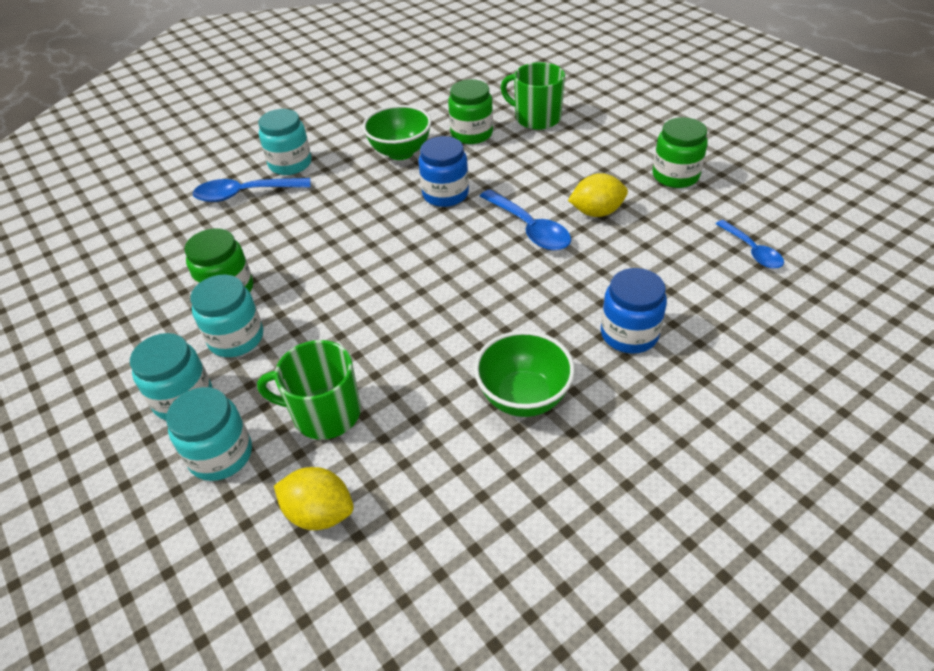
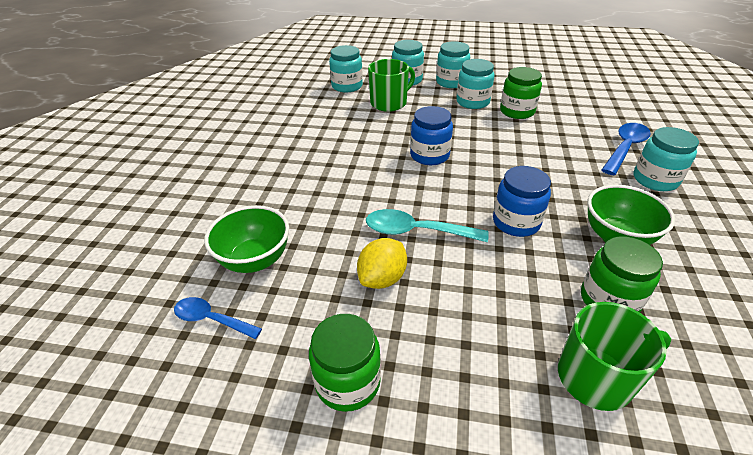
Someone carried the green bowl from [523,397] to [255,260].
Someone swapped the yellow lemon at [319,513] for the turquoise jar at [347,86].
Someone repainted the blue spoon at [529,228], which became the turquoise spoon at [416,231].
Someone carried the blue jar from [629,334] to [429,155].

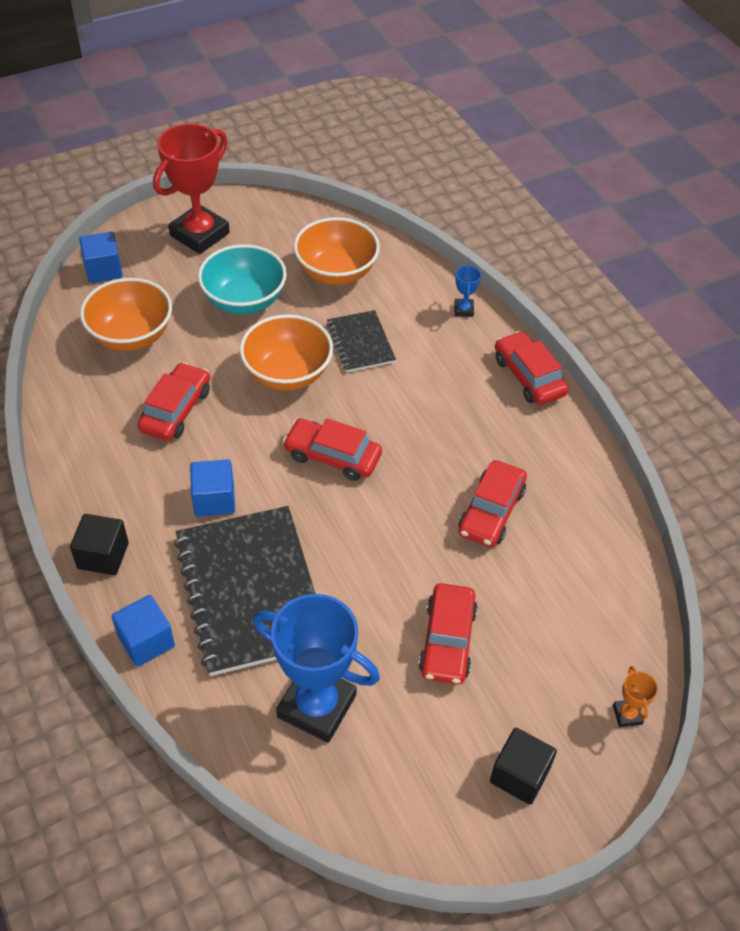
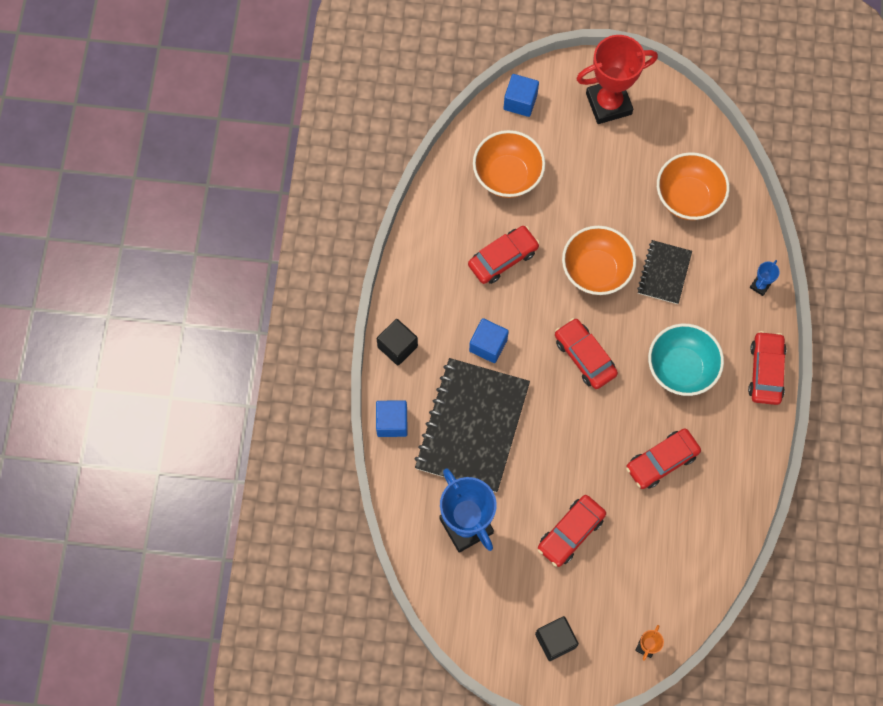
Someone carried the turquoise bowl from [244,301] to [681,368].

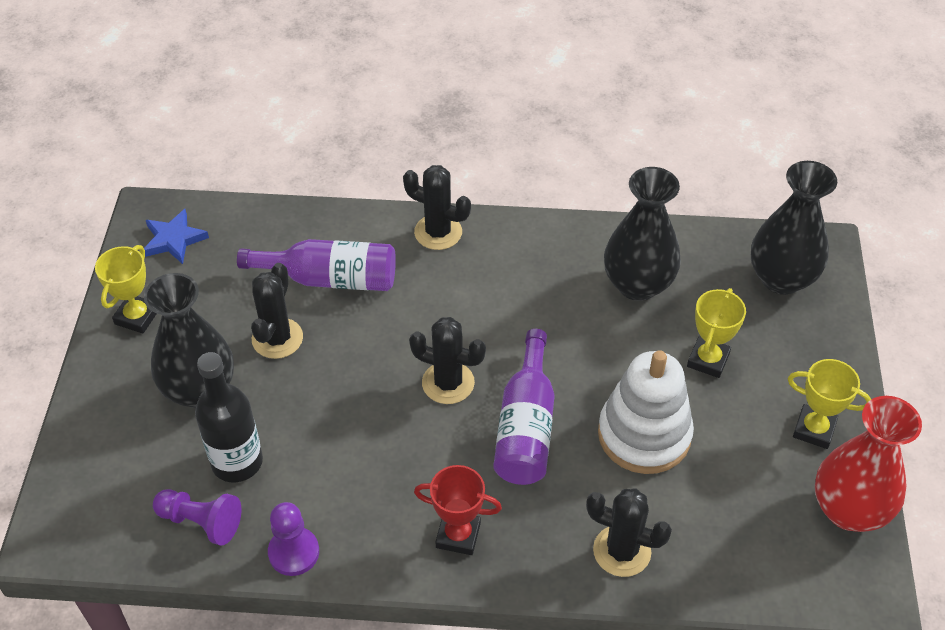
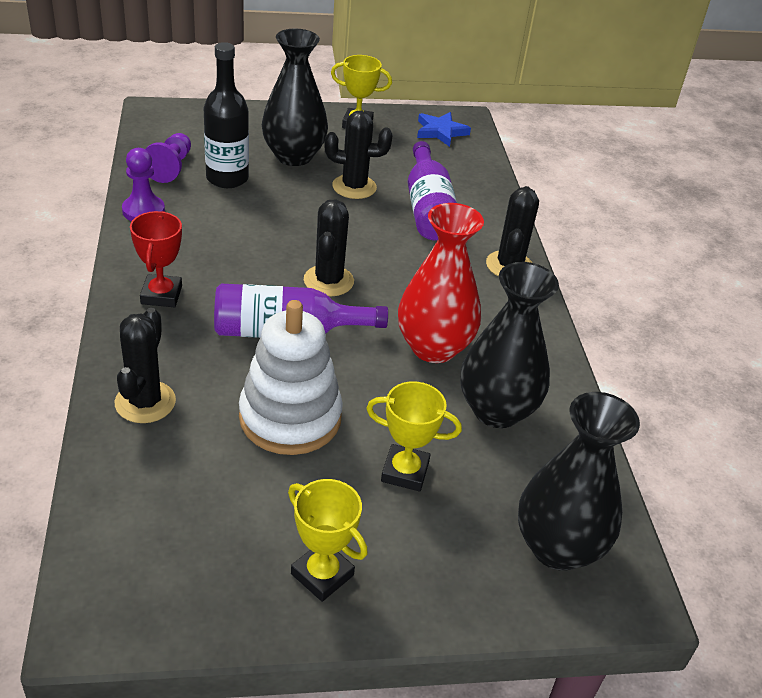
Someone rotated the yellow trophy at [814,429] by 60 degrees counterclockwise.
Someone carried the red vase from [849,510] to [433,347].

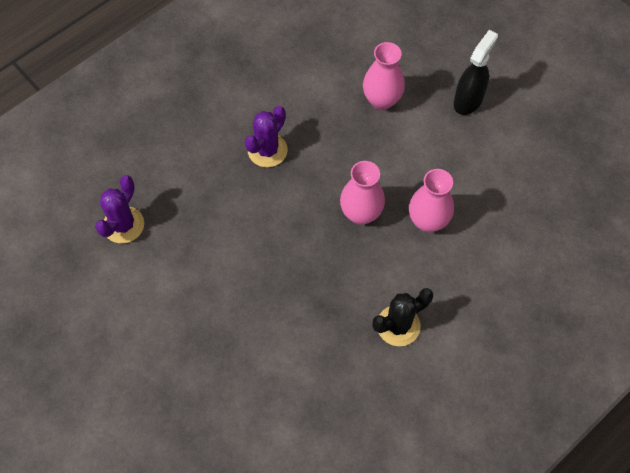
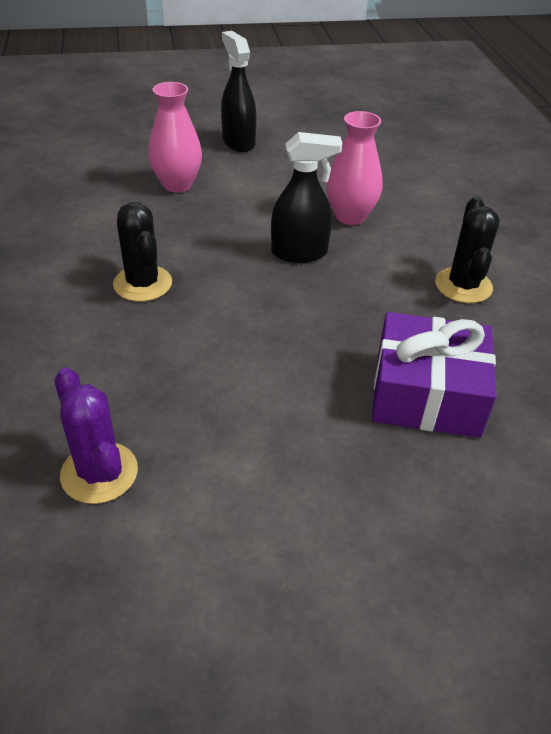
Someone repainted the purple cactus at [267,150], which became the black cactus at [143,284].
Someone swapped the pink vase at [361,213] for the black spray bottle at [299,253].
Someone put down the purple gift at [427,393].

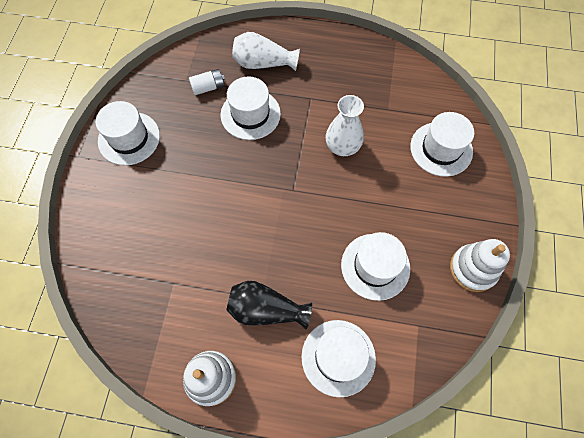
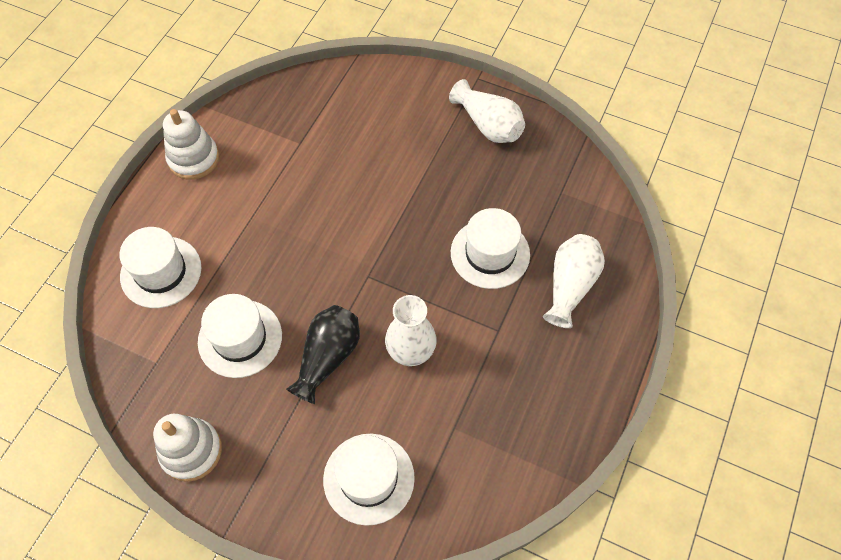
Someone carried the black vase from [266,309] to [328,357].
Someone swapped the white hat at [129,138] for the white vase at [488,125].
Someone took away the white battery at [208,87].

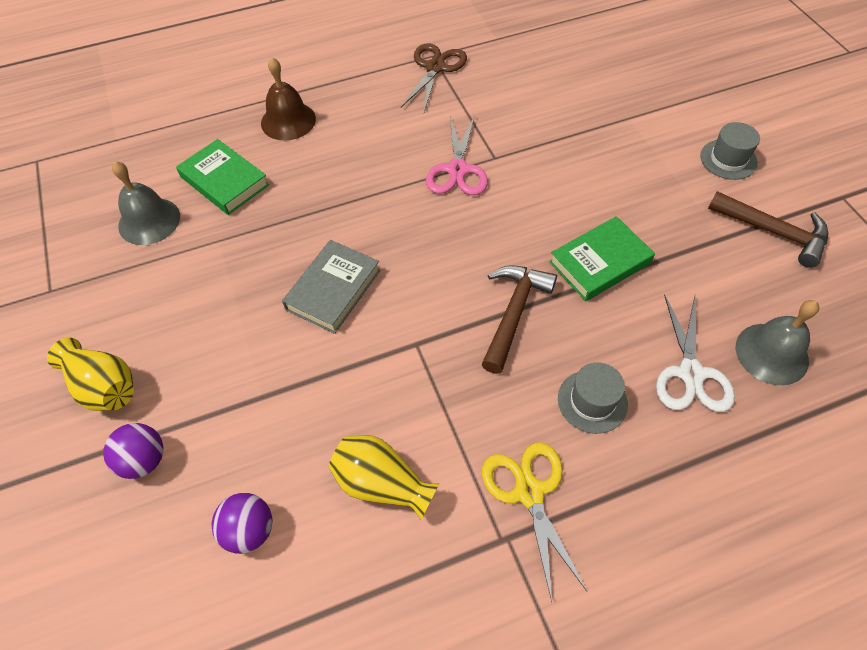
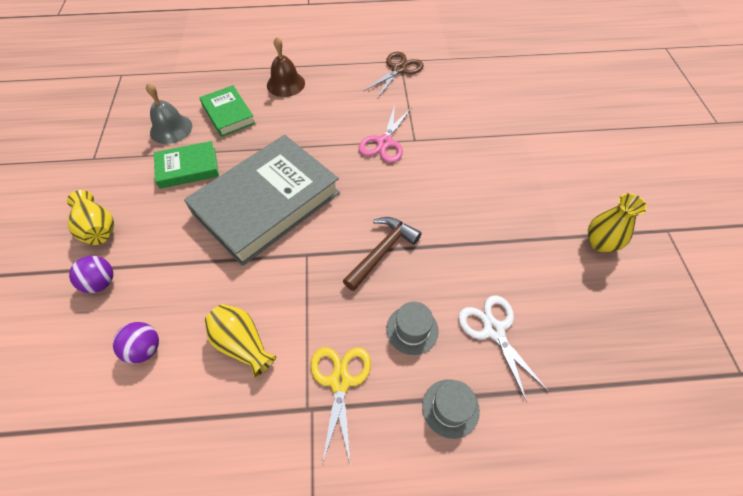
Someone carried the green book from [599,262] to [188,168].
Someone scaled the grey book at [333,290] by 2.02.
Someone carried the grey hat from [728,159] to [450,408].
Someone rotated the white scissors at [691,373] by 135 degrees clockwise.
Someone swapped the brown hammer at [773,232] for the yellow vase at [600,243].
Someone took away the grey bell at [771,353].

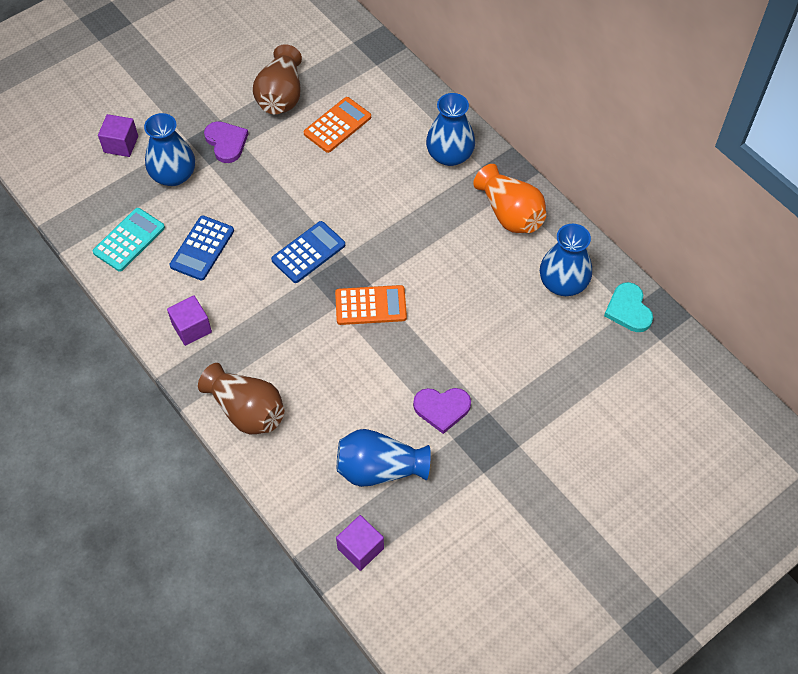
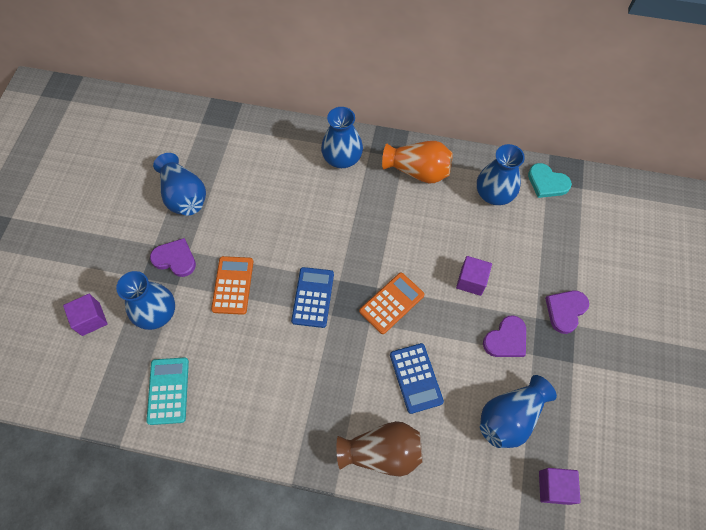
Someone repainted the brown vase at [281,96], which became the blue vase at [184,196].
Someone carried the orange calculator from [337,125] to [233,285].
Someone carried the blue calculator from [202,248] to [416,378].
Someone carried the purple cube from [191,328] to [471,281].
Someone put down the purple heart at [565,311].

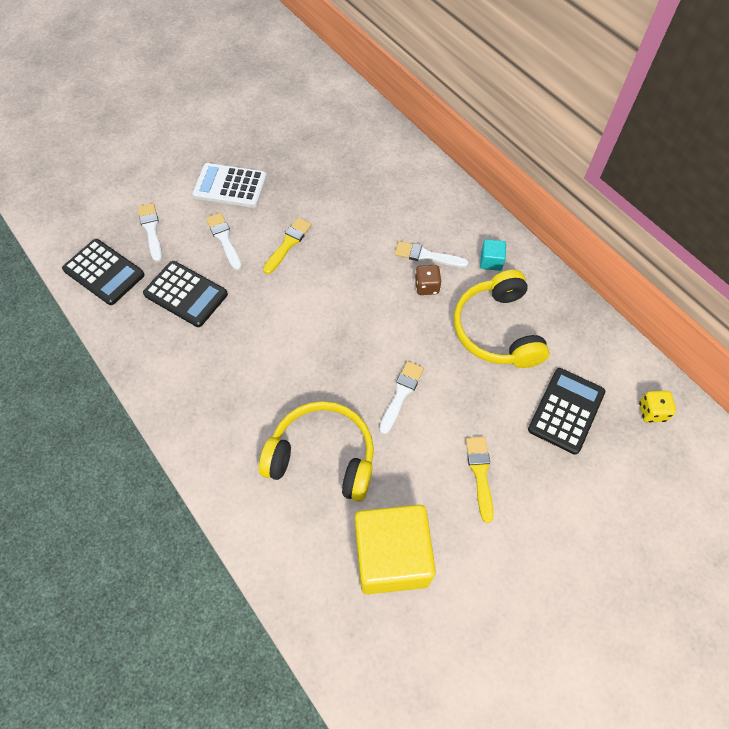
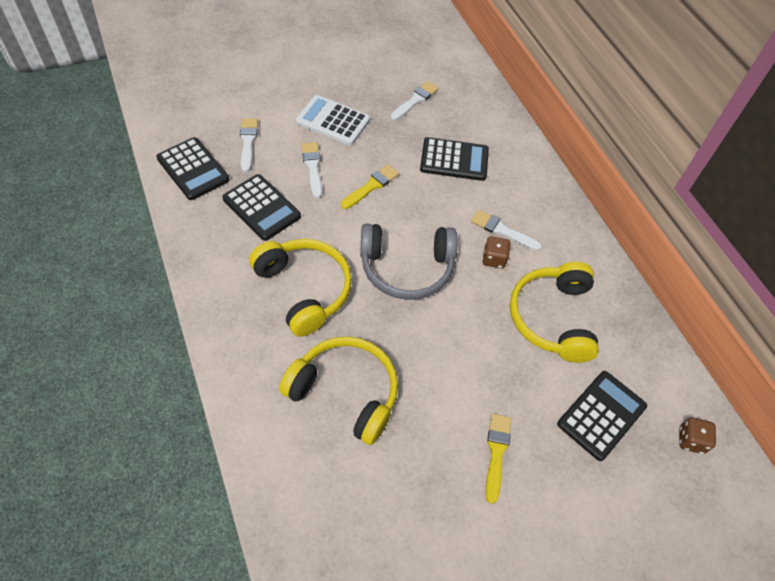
Someone put down the yellow headphones at [304,289].
Someone put down the grey headphones at [406,268].
Someone carried the white brush from [401,394] to [415,100].
Someone put down the black calculator at [454,160].
Someone repainted the yellow dice at [651,411], which became the brown dice at [691,440].
Someone took away the yellow cube at [391,556].
Someone took away the turquoise cube at [491,261].

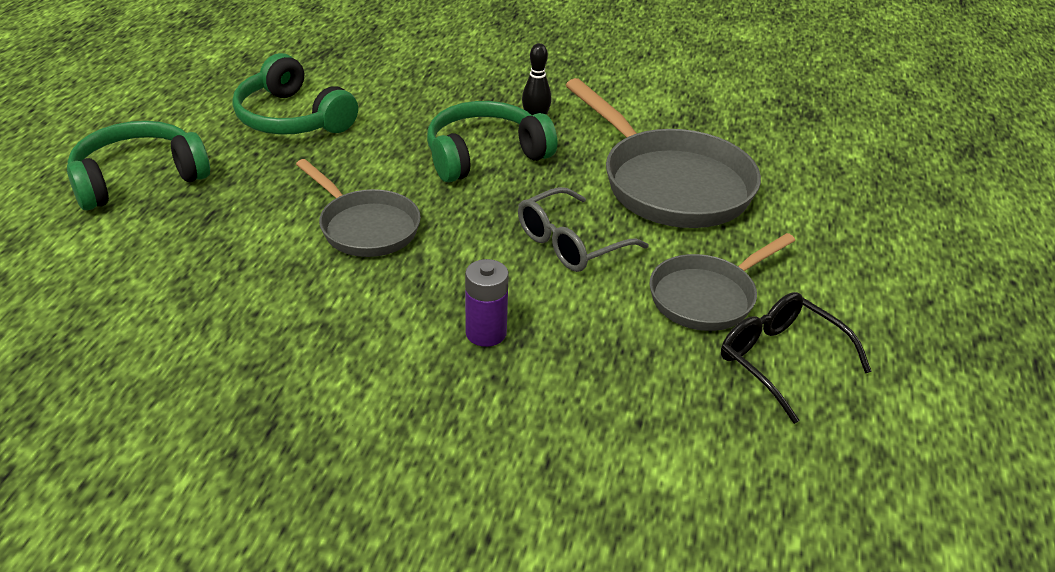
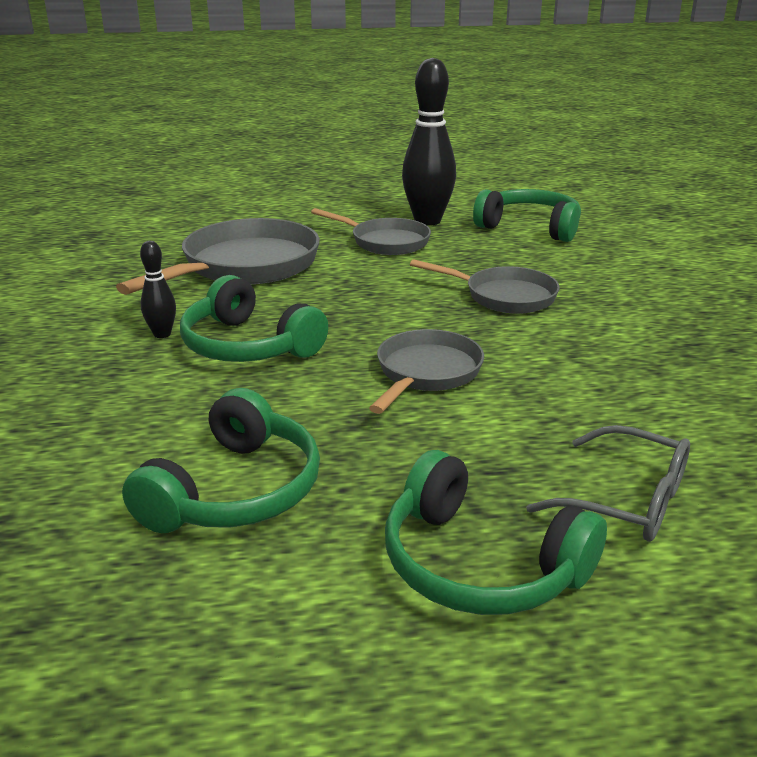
Someone swapped the black glasses at [781,361] for the black bowling pin at [427,221].
Someone swapped the purple battery at [486,333] for the grey pan at [504,296].
Someone put down the green headphones at [530,227].
Someone carried the grey glasses from [571,243] to [626,500].

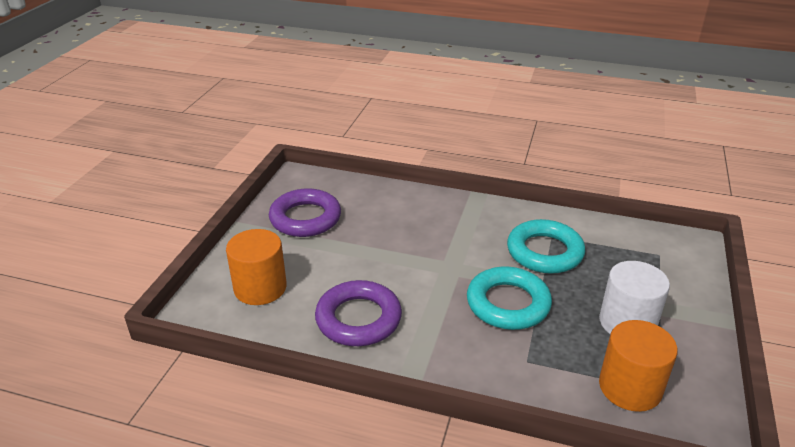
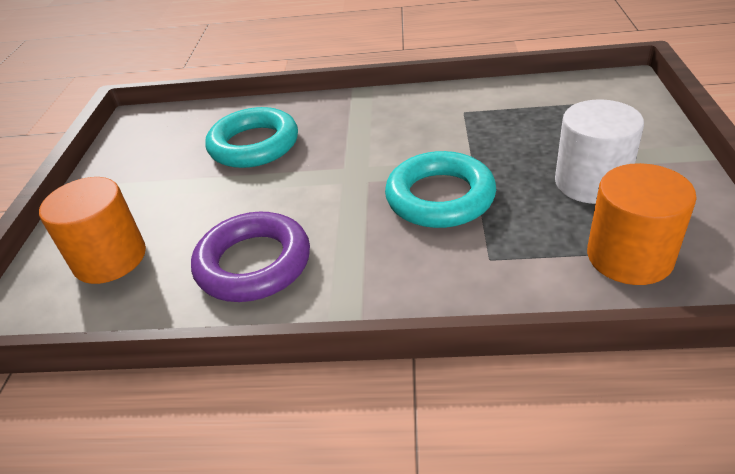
Someone carried the turquoise ring from [544,252] to [254,145].
Someone took away the purple ring at [305,218].

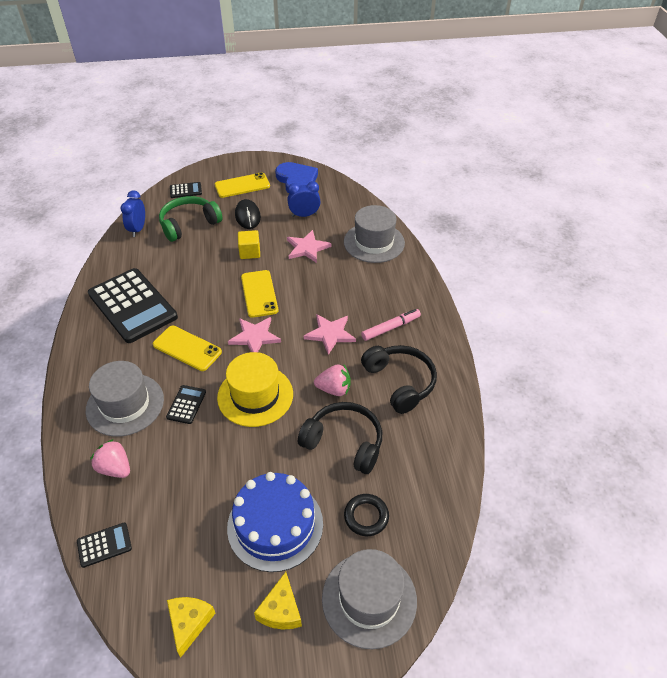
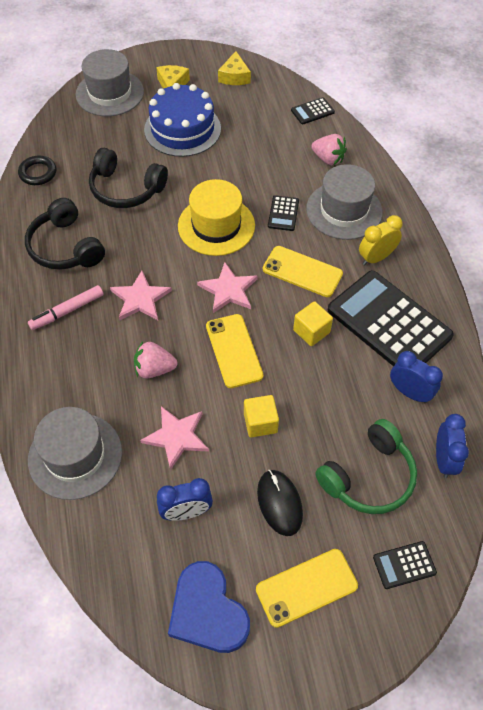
Someone carried the black ring from [366,516] to [38,173].
Someone carried the pink strawberry from [334,389] to [154,369].
Someone put down the yellow cube at [311,331].
Someone put down the yellow clock at [376,258].
Someone put down the blue clock at [409,392].

